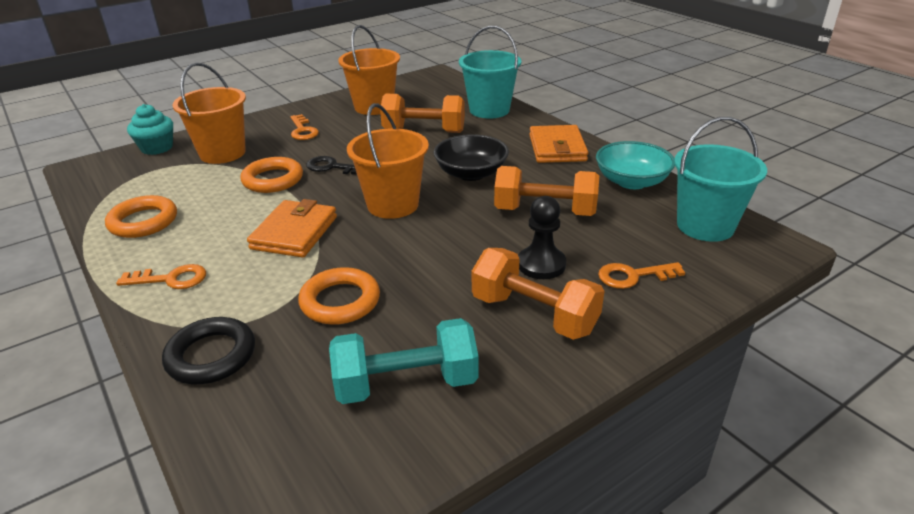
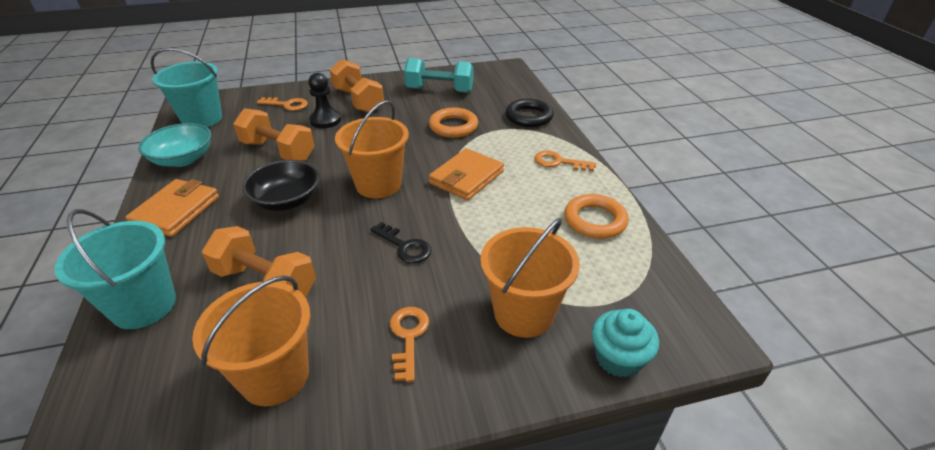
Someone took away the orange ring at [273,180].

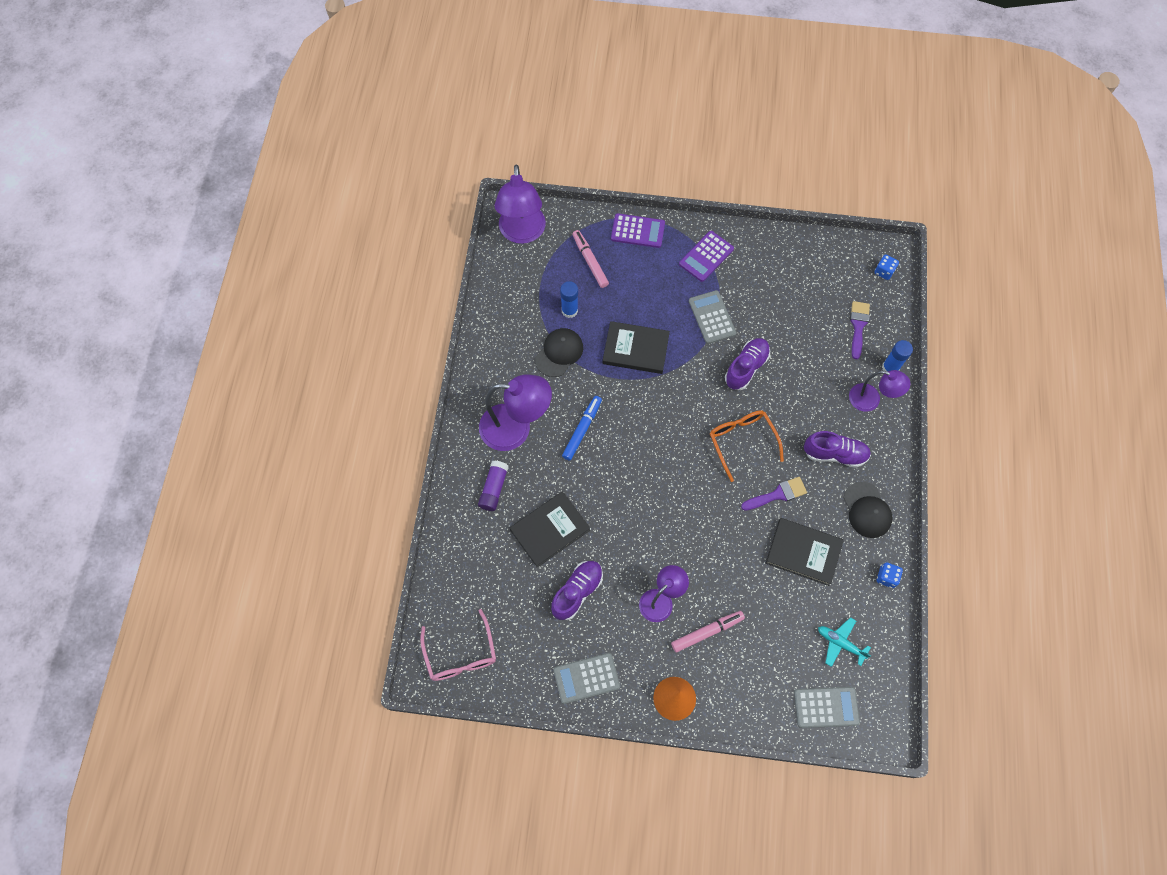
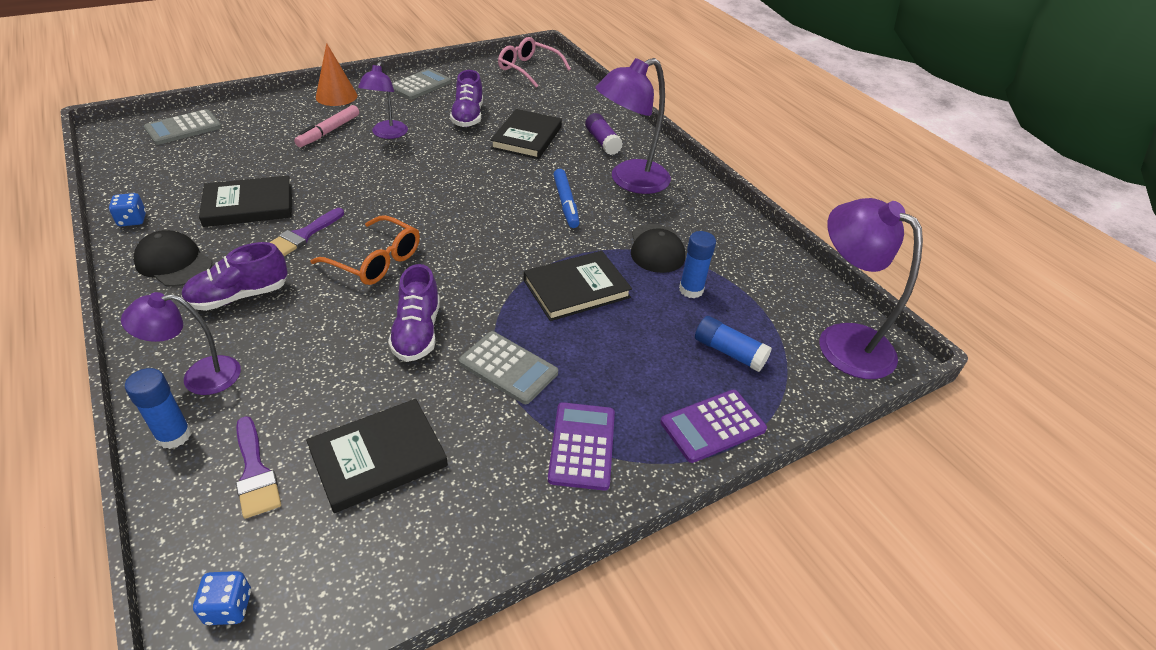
Someone put down the black book at [378,457].
Someone swapped the pink marker at [590,261] for the blue glue stick at [729,352].
Someone took away the turquoise plane at [840,643].

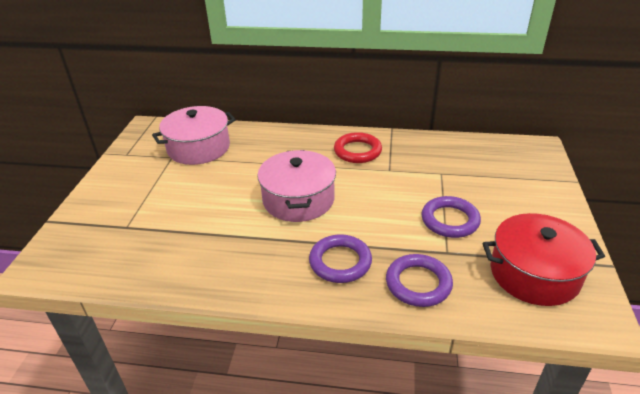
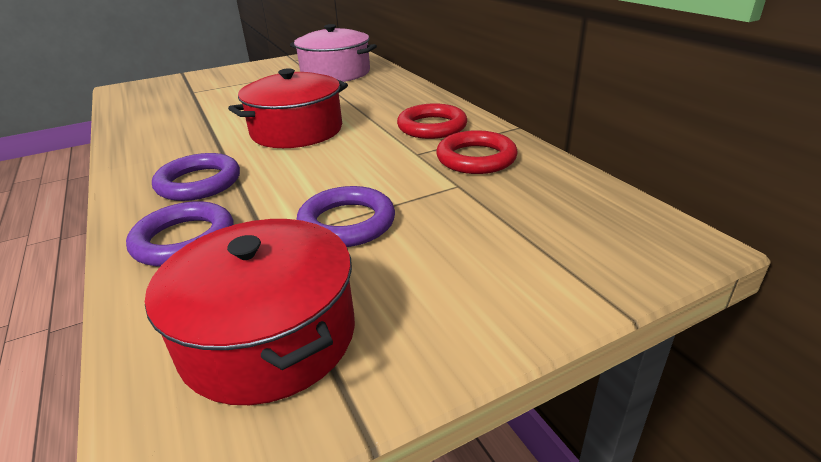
Someone repainted the pink pot at [298,199], which became the red pot at [297,131].
Someone put down the red ring at [476,158].

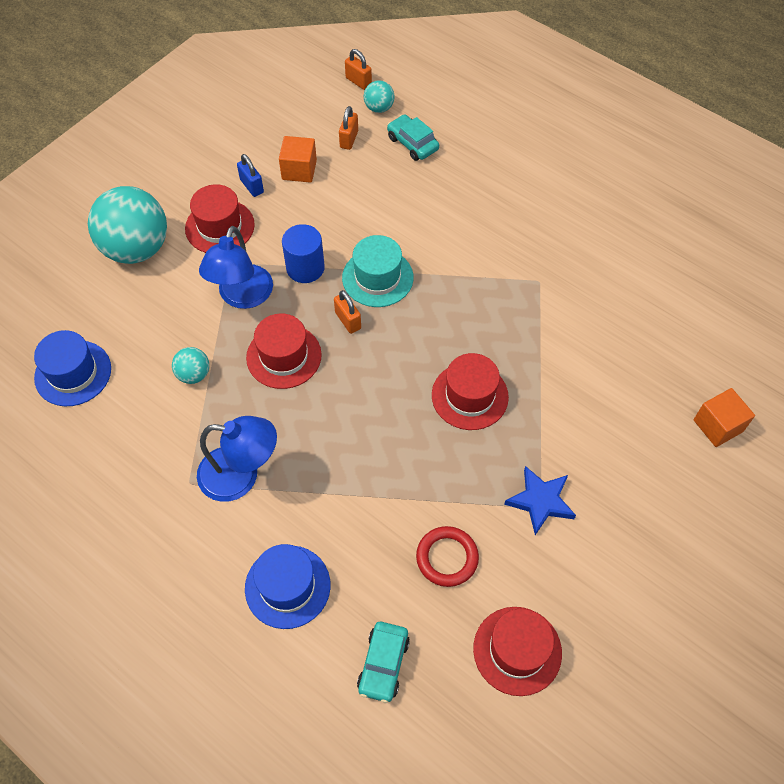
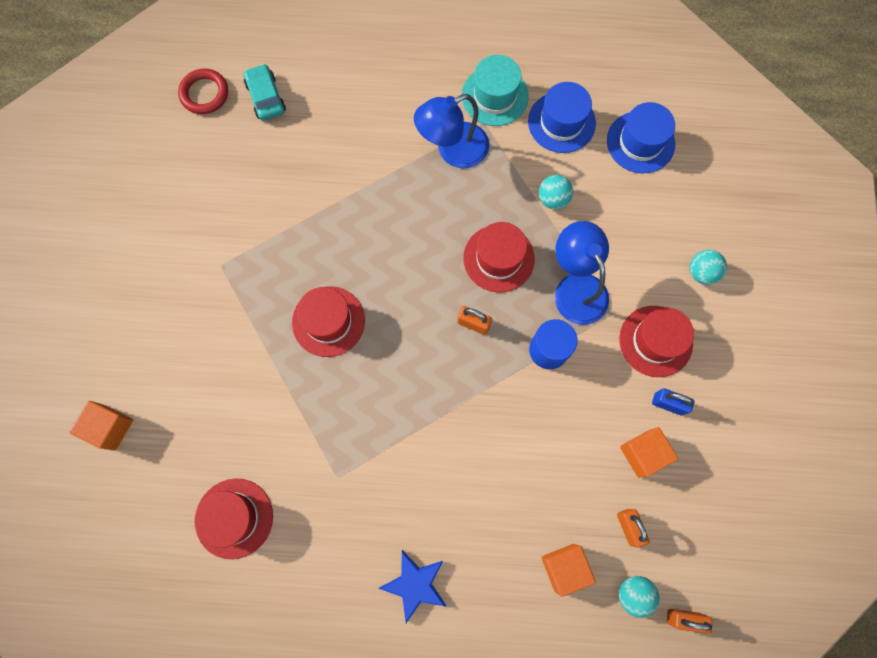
Someone carried the red ring from [447,558] to [204,94].
Someone carried the red hat from [517,650] to [234,518].
Someone carried the blue star from [540,501] to [415,584].
Someone carried the turquoise hat from [377,277] to [495,96].
Someone carried the blue hat from [287,586] to [561,122].
Someone swapped the turquoise car at [412,143] for the orange cube at [564,567].
Someone scaled the turquoise ball at [136,248] by 0.46.

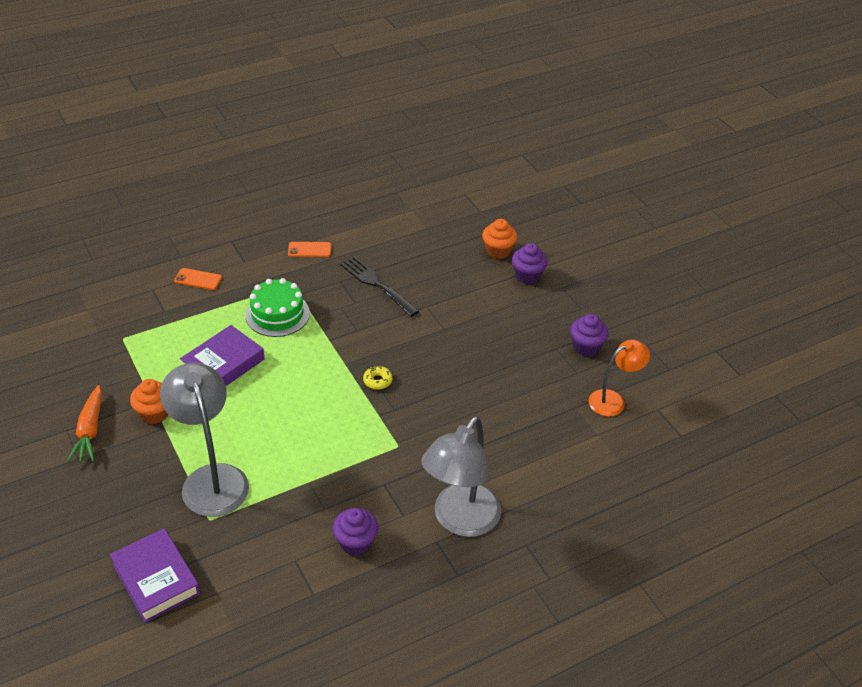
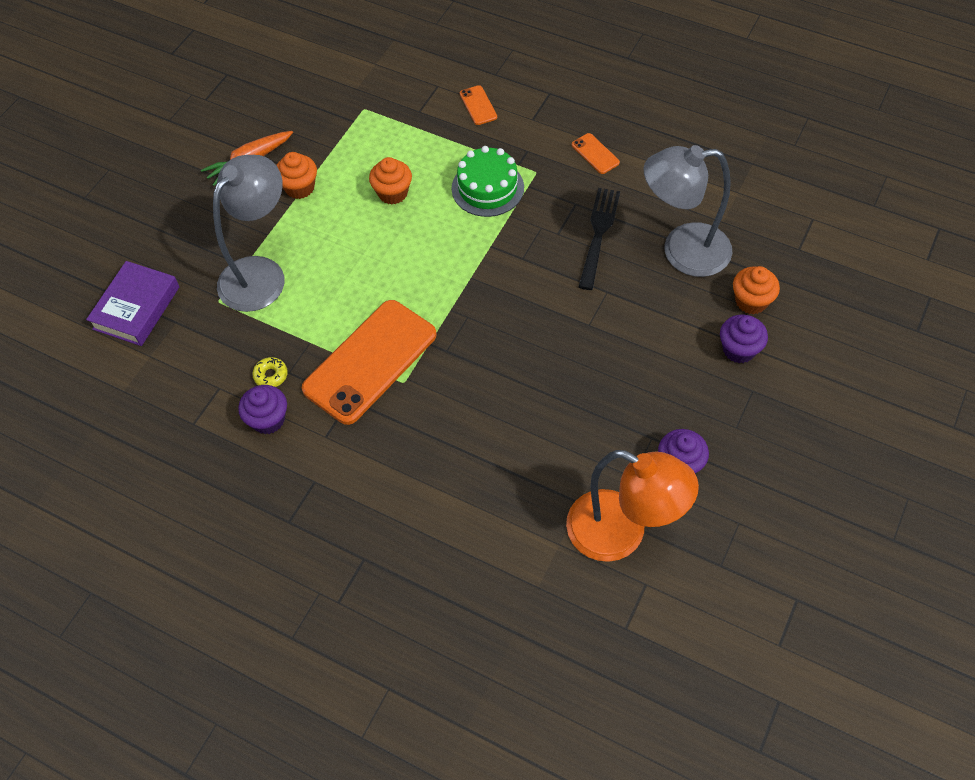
Someone carried the yellow donut from [377,381] to [271,375].
Someone put down the orange phone at [370,362].
Someone swapped the purple book at [223,364] for the orange cupcake at [393,193].
Someone scaled the orange lamp at [613,400] by 1.68.
Someone carried the grey lamp from [460,520] to [682,251].

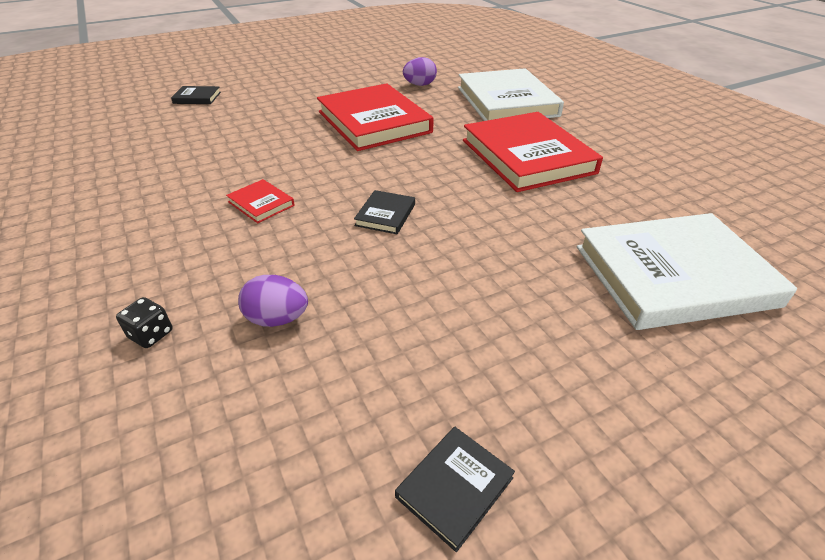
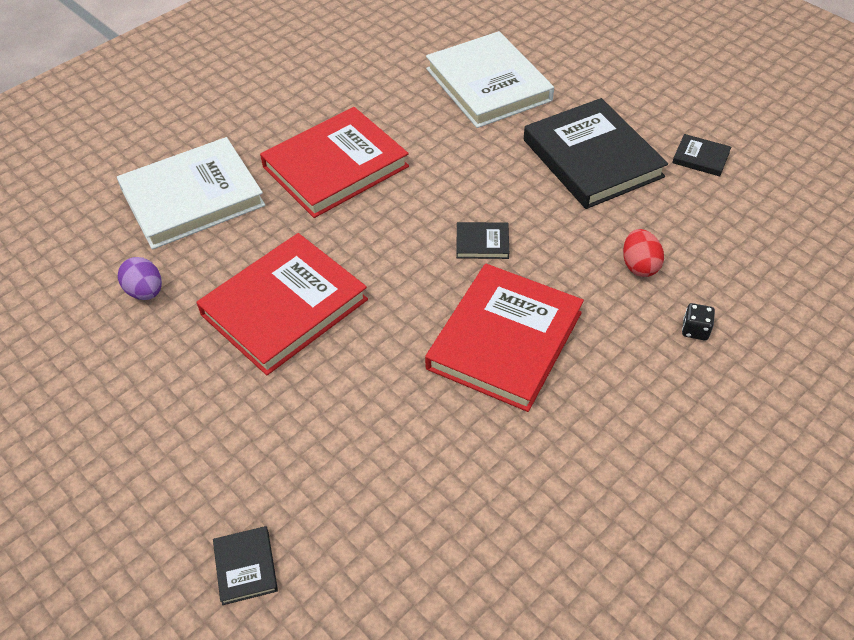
Someone scaled the red book at [261,204] by 2.39.
Someone put down the black book at [592,158].
Someone repainted the purple egg at [277,319], which became the red egg at [639,266].

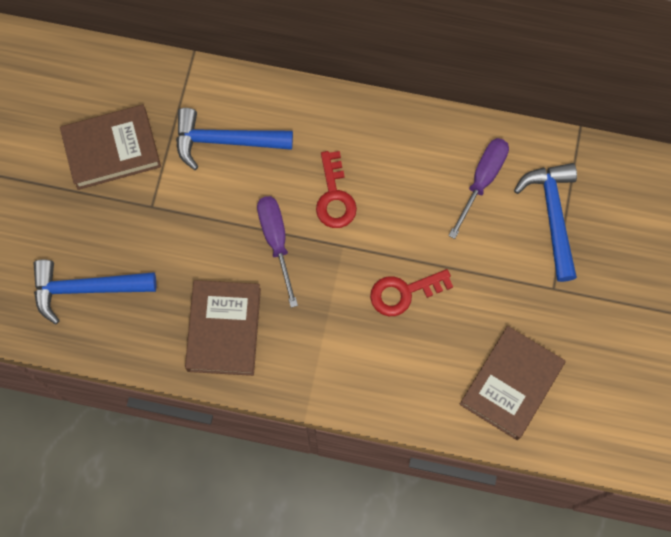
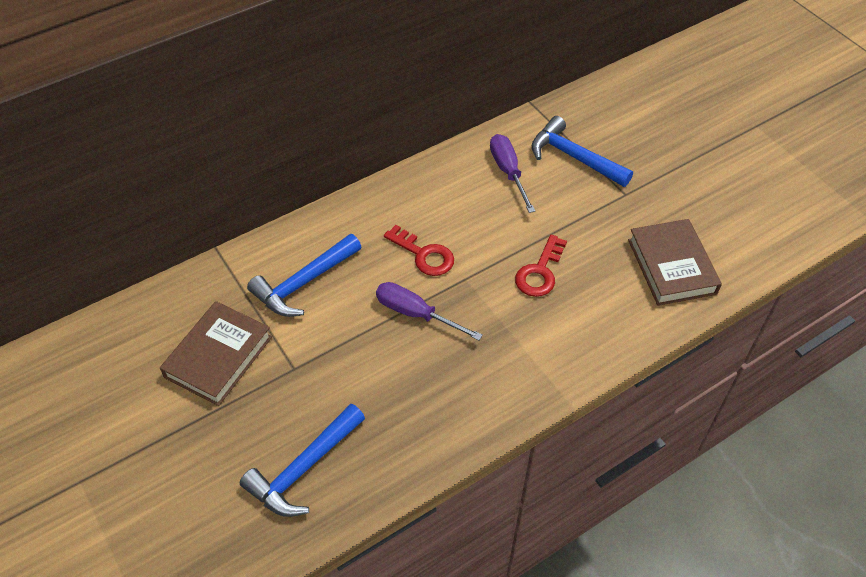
Someone took away the brown book at [224,329].

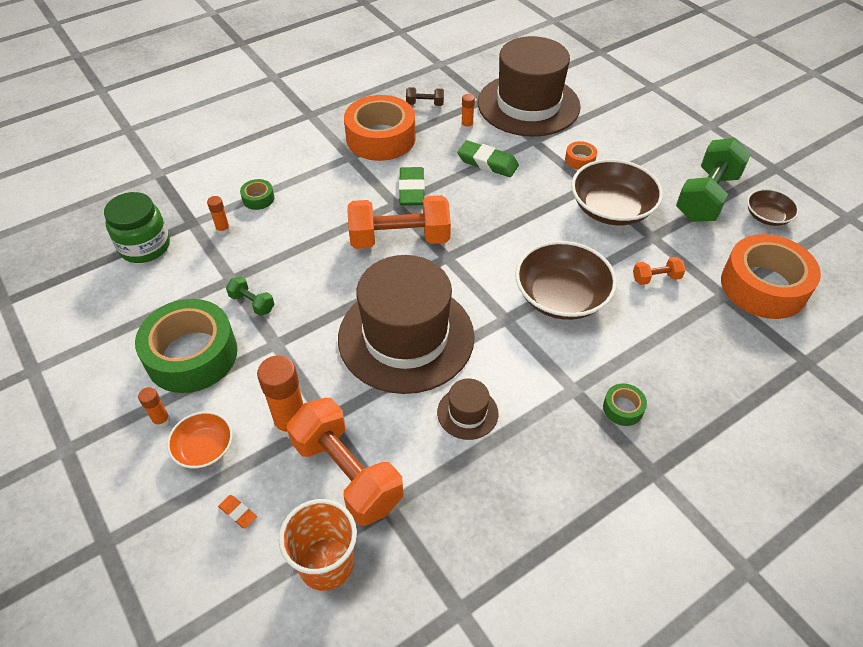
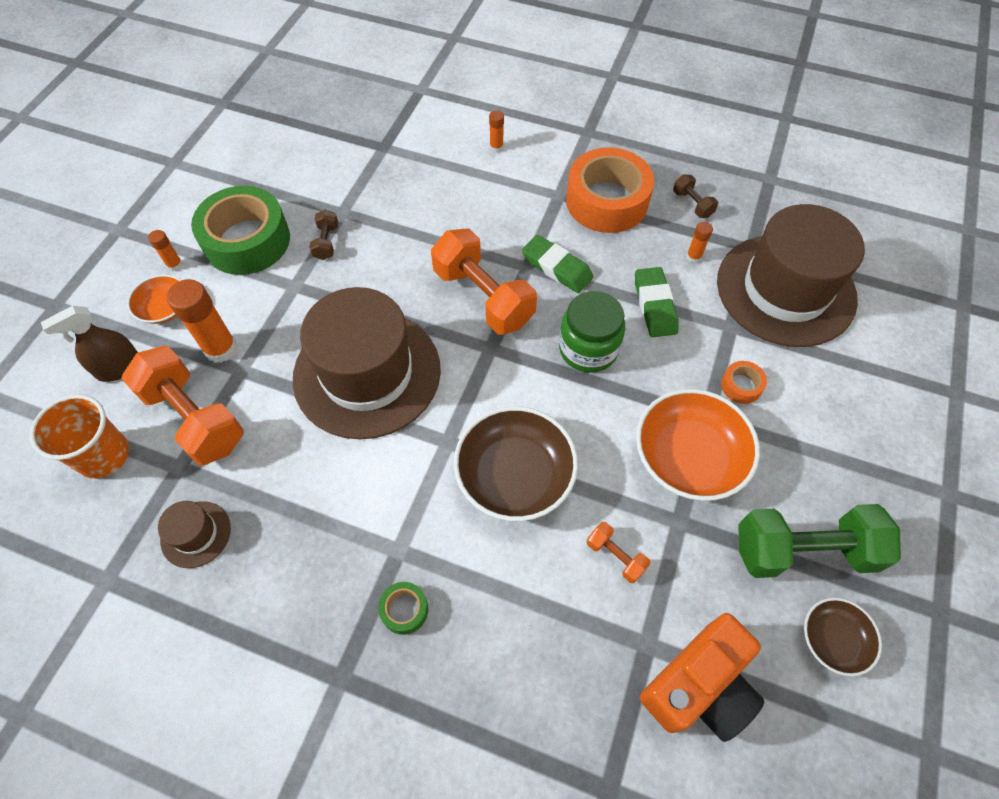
Someone swapped the orange eraser at [238,513] for the brown spray bottle at [119,368].
Someone rotated the orange dumbbell at [347,473] by 60 degrees counterclockwise.
Someone carried the brown hat from [467,413] to [196,534].
Someone repainted the green dumbbell at [252,303], which became the brown dumbbell at [326,242].
Someone carried the orange glue stick from [223,229] to [496,147].
Someone rotated the green eraser at [412,190] by 75 degrees clockwise.
Someone carried the green jar from [145,246] to [588,349].
Someone repainted the brown bowl at [611,209], which became the orange bowl at [688,457].
Someone swapped the orange tape at [763,286] for the orange camera at [699,686].
Someone took away the green tape at [258,198].

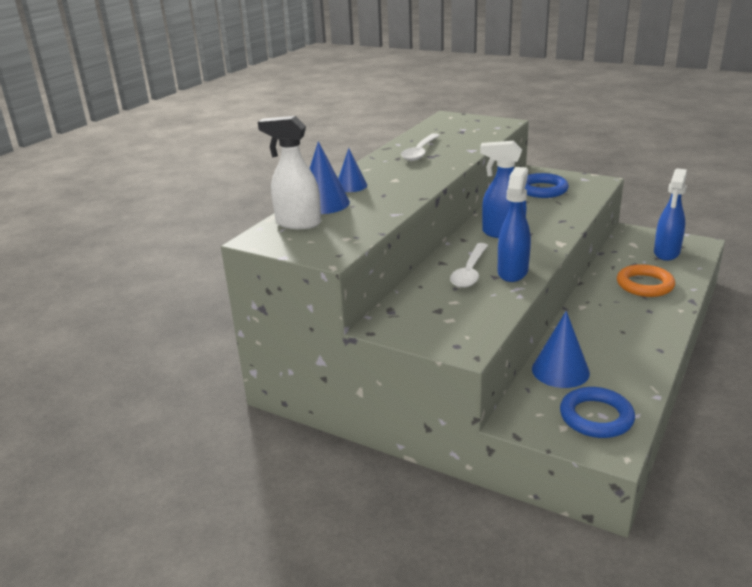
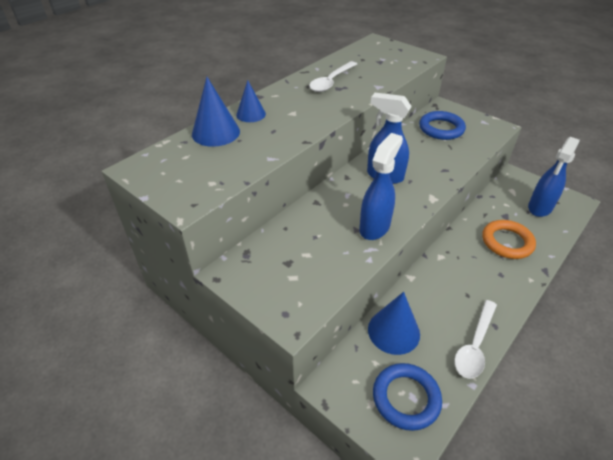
Someone carried the white spoon from [470,272] to [474,345].
Someone took away the white spray bottle at [297,223].

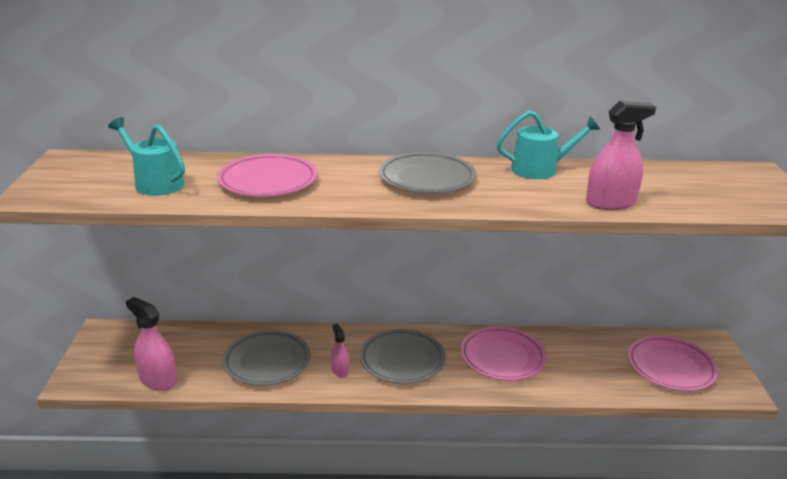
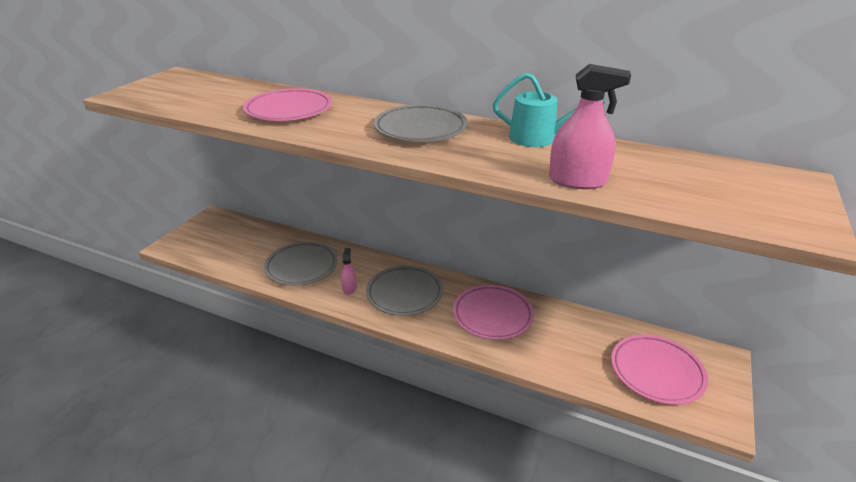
Someone took away the turquoise watering can at [155,183].
Someone took away the pink spray bottle at [158,379].

